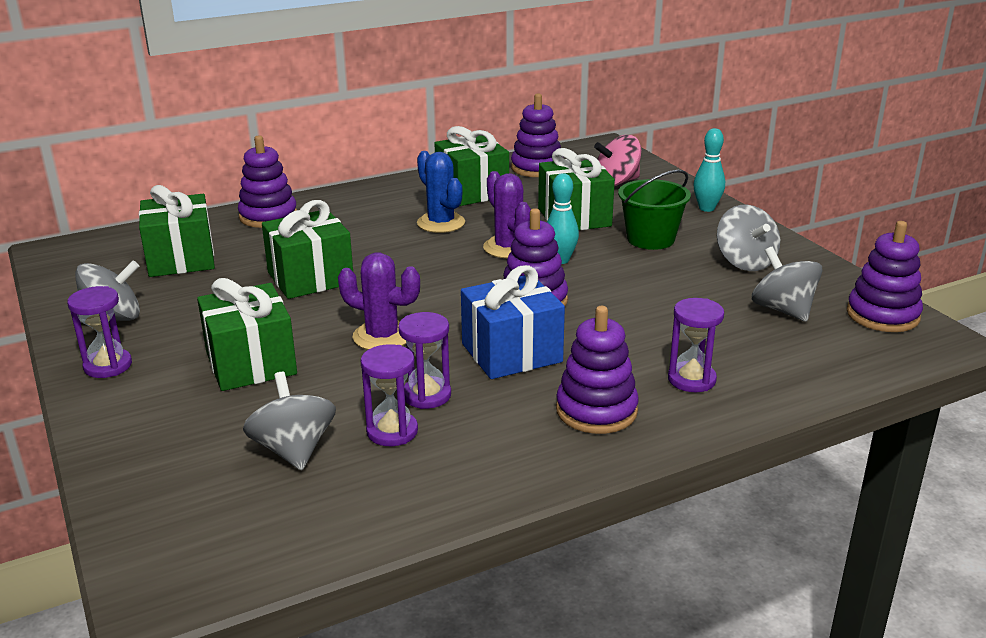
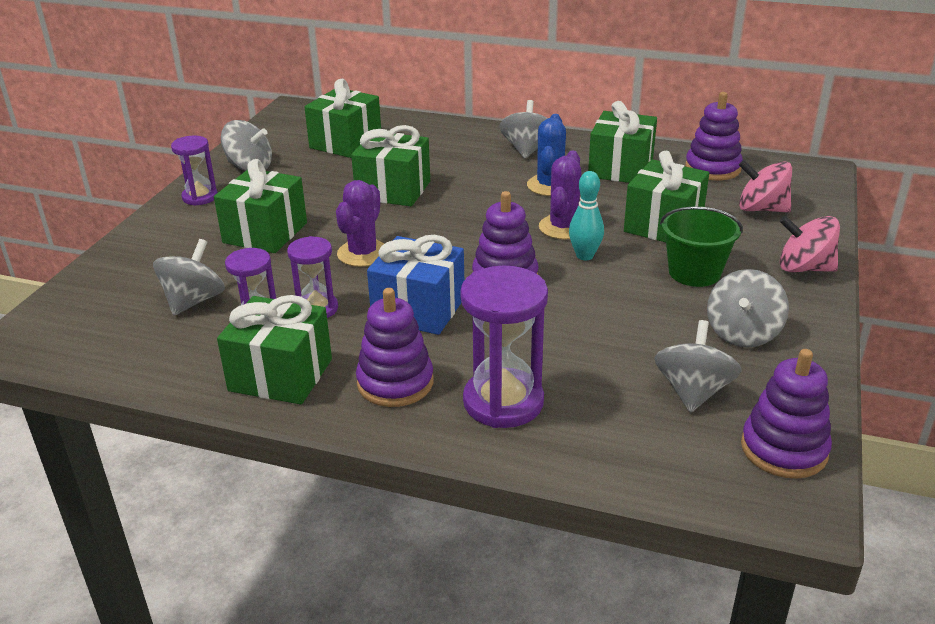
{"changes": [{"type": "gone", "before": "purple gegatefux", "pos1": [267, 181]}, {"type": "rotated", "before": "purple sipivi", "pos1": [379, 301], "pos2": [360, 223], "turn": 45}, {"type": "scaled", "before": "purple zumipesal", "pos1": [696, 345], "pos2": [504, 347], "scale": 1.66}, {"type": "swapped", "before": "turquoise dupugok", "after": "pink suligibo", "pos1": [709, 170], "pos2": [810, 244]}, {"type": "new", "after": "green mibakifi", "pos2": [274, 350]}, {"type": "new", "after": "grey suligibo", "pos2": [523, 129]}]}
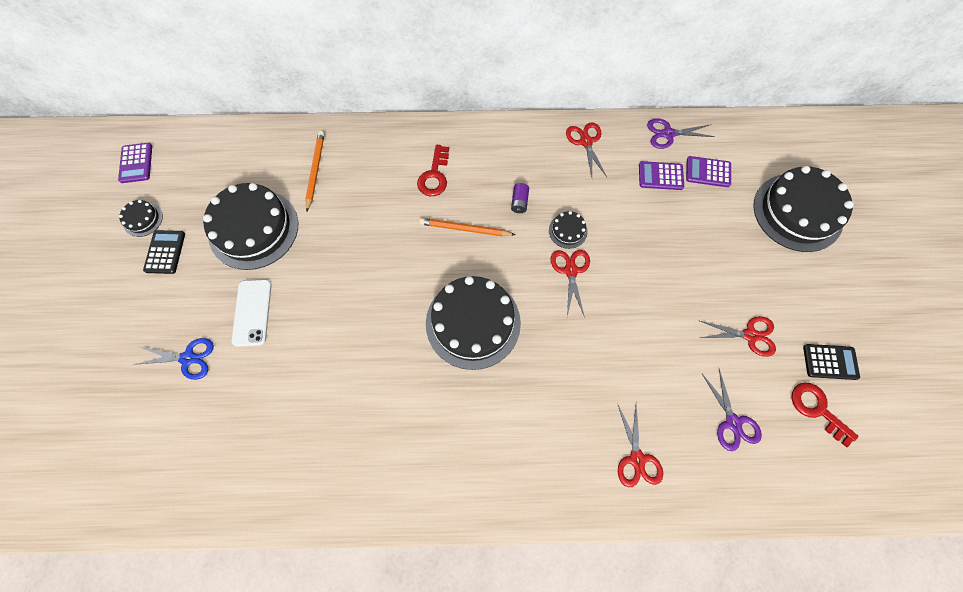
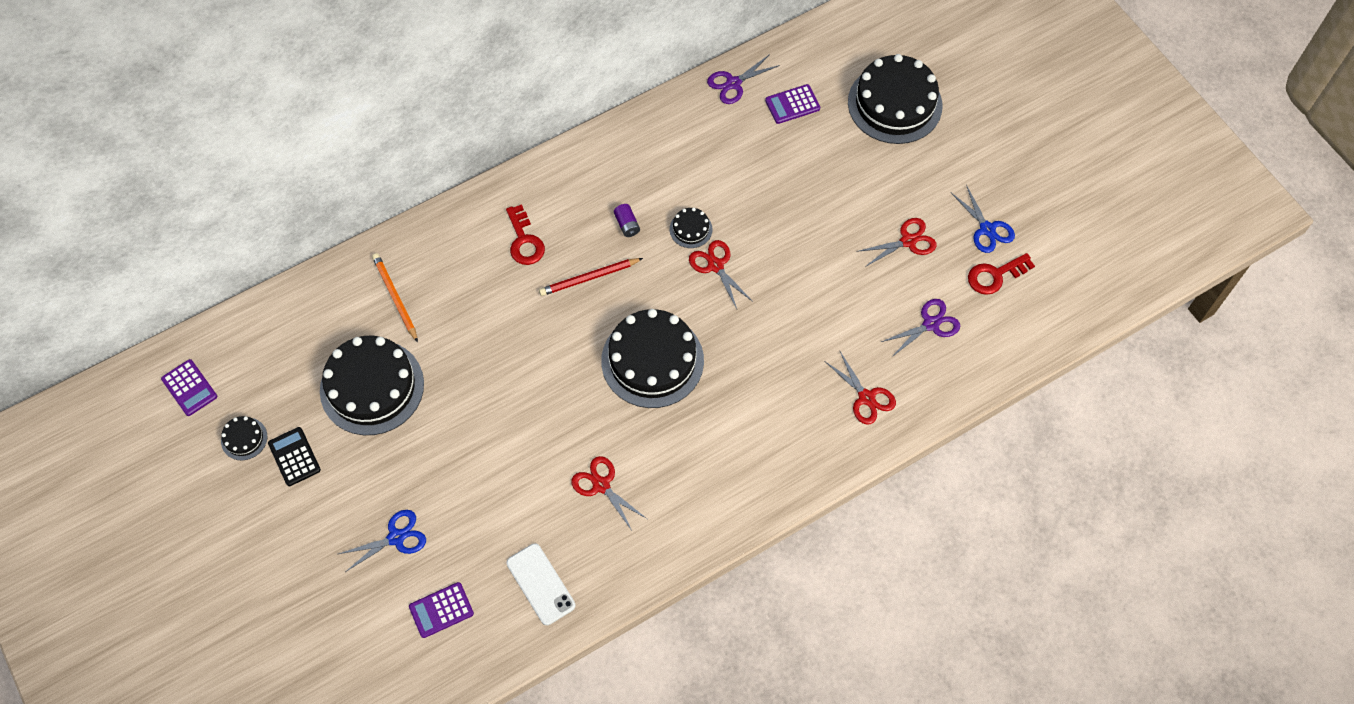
{"changes": [{"type": "shifted", "before": "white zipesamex", "pos1": [251, 313], "pos2": [541, 584]}, {"type": "repainted", "before": "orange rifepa", "after": "red rifepa", "pos1": [467, 227], "pos2": [591, 277]}, {"type": "shifted", "before": "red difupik", "pos1": [586, 149], "pos2": [609, 493]}, {"type": "shifted", "before": "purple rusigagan", "pos1": [661, 175], "pos2": [441, 610]}, {"type": "rotated", "before": "purple difupik", "pos1": [732, 410], "pos2": [920, 328], "turn": -75}, {"type": "rotated", "before": "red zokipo", "pos1": [825, 414], "pos2": [1001, 274], "turn": -45}, {"type": "swapped", "before": "black rusigagan", "after": "blue difupik", "pos1": [831, 362], "pos2": [983, 219]}]}
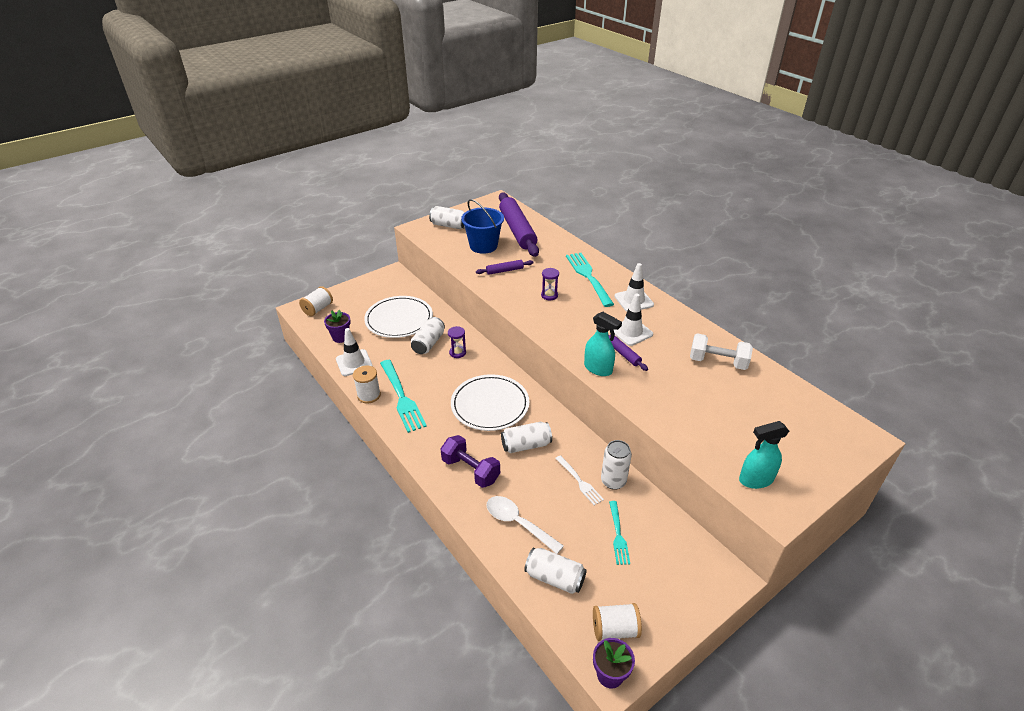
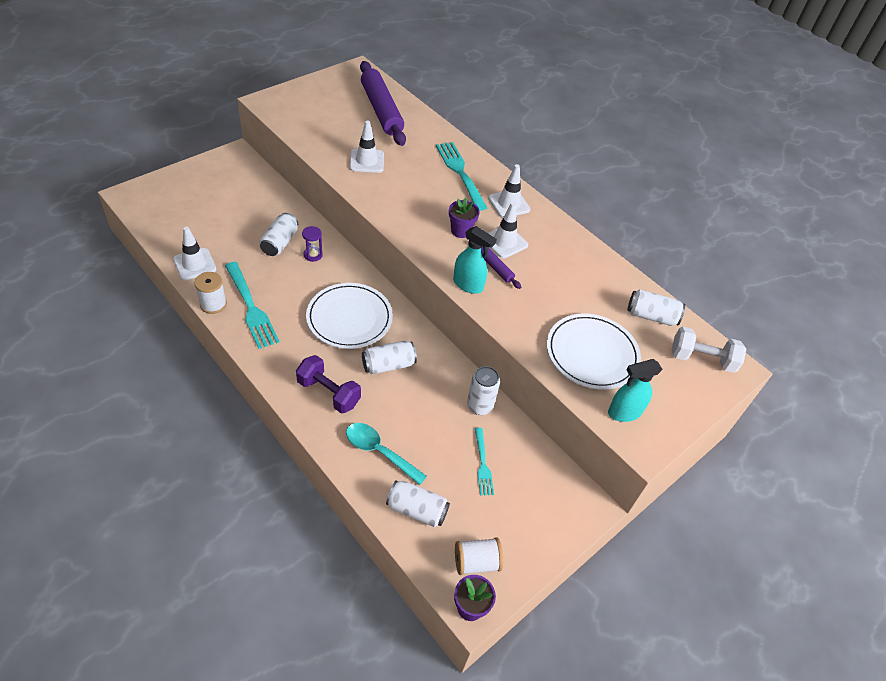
{"changes": [{"type": "gone", "before": "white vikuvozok", "pos1": [316, 301]}, {"type": "shifted", "before": "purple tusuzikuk", "pos1": [337, 326], "pos2": [464, 218]}, {"type": "shifted", "before": "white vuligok", "pos1": [398, 317], "pos2": [594, 351]}, {"type": "shifted", "before": "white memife", "pos1": [447, 217], "pos2": [656, 307]}, {"type": "gone", "before": "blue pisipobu", "pos1": [482, 226]}, {"type": "swapped", "before": "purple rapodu", "after": "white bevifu", "pos1": [505, 267], "pos2": [367, 147]}, {"type": "repainted", "before": "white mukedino", "after": "turquoise mukedino", "pos1": [525, 525], "pos2": [386, 454]}, {"type": "gone", "before": "purple zumipesal", "pos1": [550, 284]}, {"type": "gone", "before": "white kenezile", "pos1": [579, 480]}, {"type": "shifted", "before": "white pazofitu", "pos1": [721, 351], "pos2": [709, 349]}]}
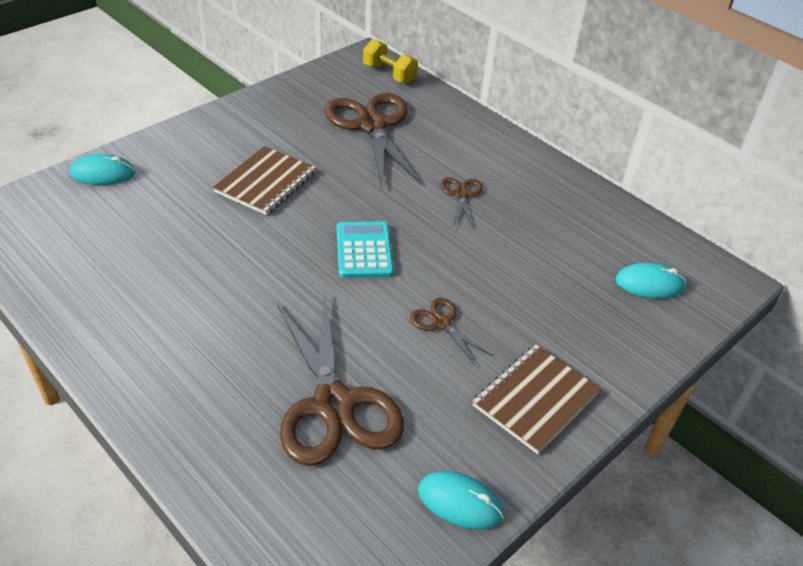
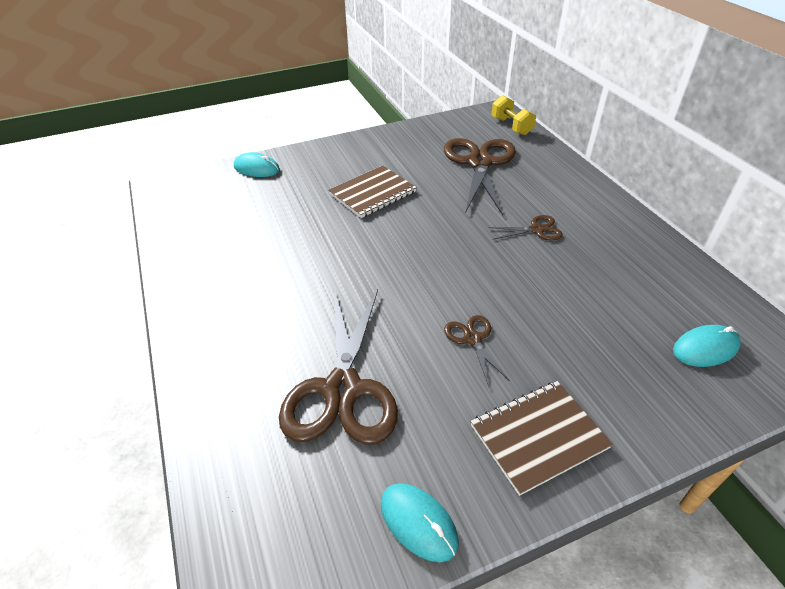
{"changes": [{"type": "gone", "before": "turquoise rusigagan", "pos1": [365, 249]}, {"type": "rotated", "before": "brown difupik", "pos1": [461, 202], "pos2": [525, 227], "turn": 60}, {"type": "rotated", "before": "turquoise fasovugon", "pos1": [650, 281], "pos2": [707, 346], "turn": -45}]}
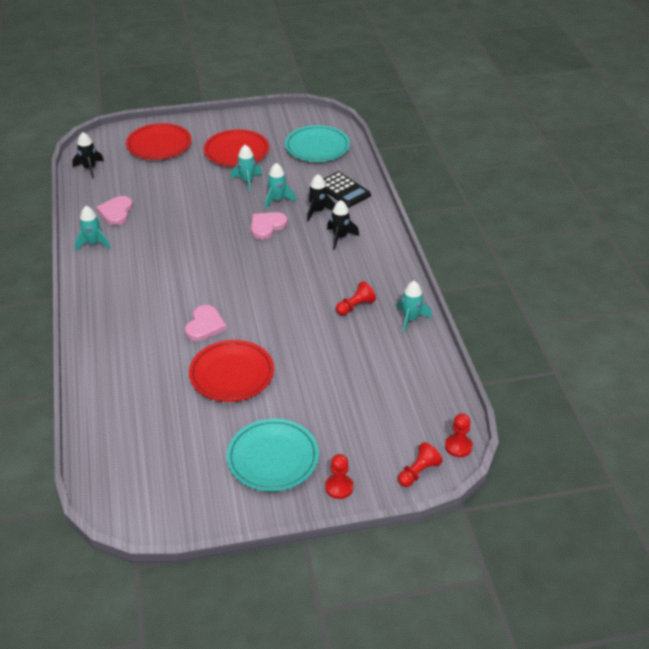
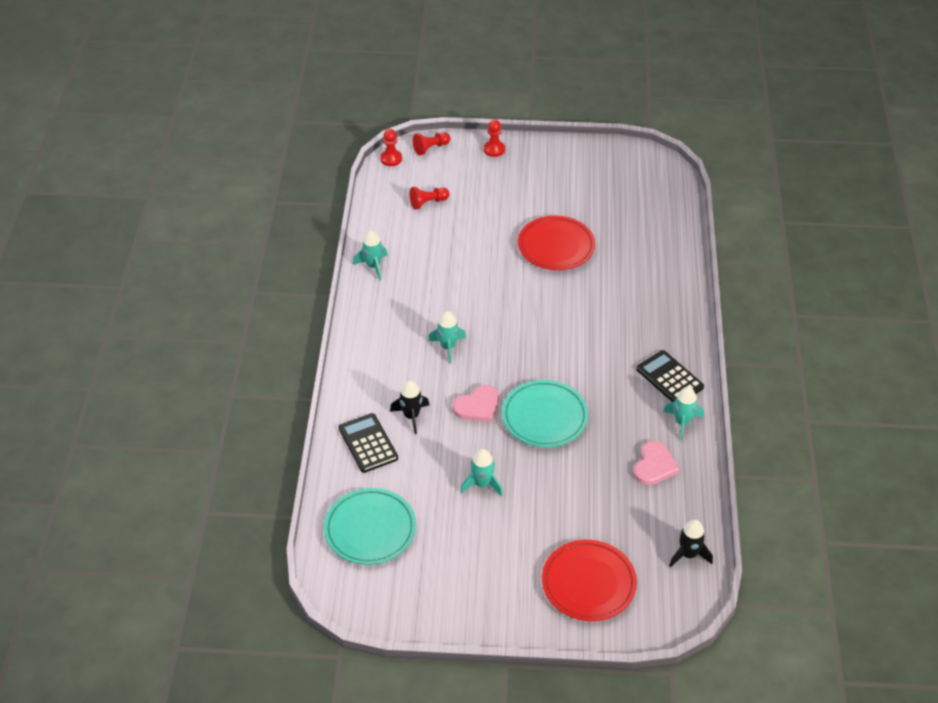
{"changes": [{"type": "gone", "before": "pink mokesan", "pos1": [206, 323]}, {"type": "gone", "before": "red vuligok", "pos1": [236, 148]}, {"type": "shifted", "before": "turquoise vuligok", "pos1": [272, 455], "pos2": [545, 414]}, {"type": "shifted", "before": "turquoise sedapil", "pos1": [280, 186], "pos2": [447, 337]}, {"type": "gone", "before": "black sedapil", "pos1": [343, 224]}, {"type": "shifted", "before": "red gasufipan", "pos1": [356, 298], "pos2": [430, 198]}, {"type": "new", "after": "black rusigagan", "pos2": [670, 376]}]}
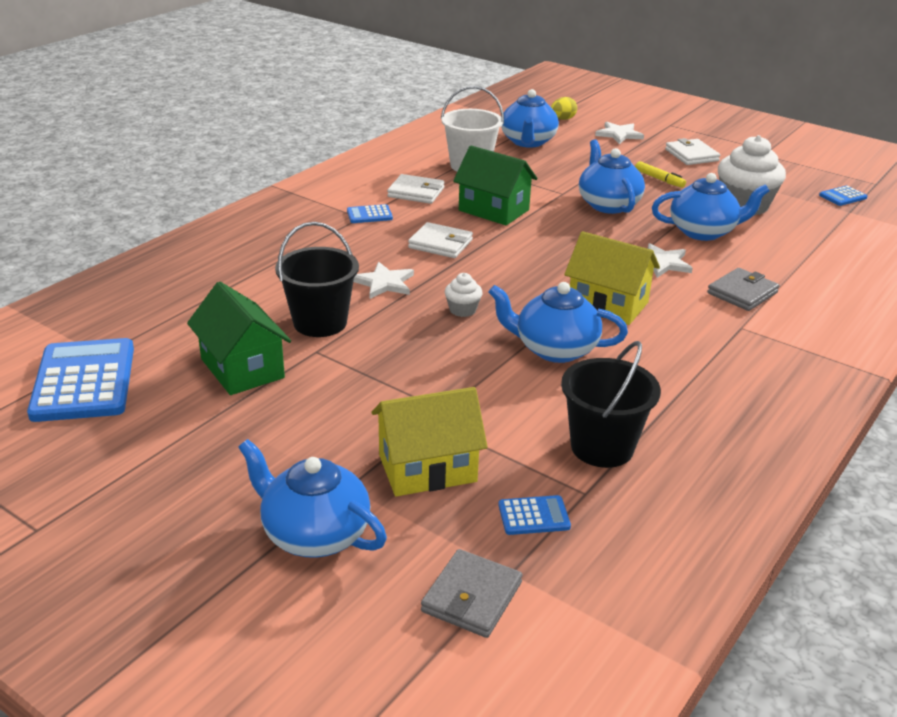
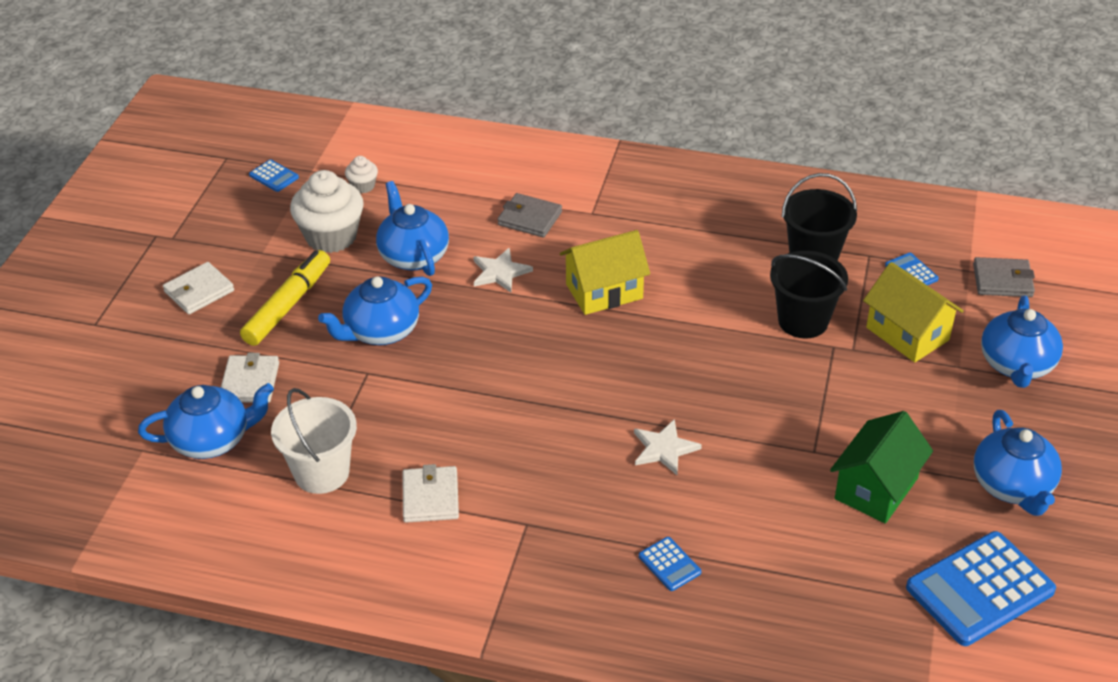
{"changes": [{"type": "shifted", "before": "black pisipobu", "pos1": [317, 279], "pos2": [809, 294]}, {"type": "shifted", "before": "blue rusigagan", "pos1": [370, 213], "pos2": [670, 564]}, {"type": "shifted", "before": "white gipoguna", "pos1": [440, 240], "pos2": [250, 378]}, {"type": "shifted", "before": "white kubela", "pos1": [464, 295], "pos2": [361, 174]}, {"type": "gone", "before": "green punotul", "pos1": [495, 185]}, {"type": "shifted", "before": "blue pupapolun", "pos1": [558, 322], "pos2": [1018, 463]}, {"type": "gone", "before": "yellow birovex", "pos1": [564, 108]}, {"type": "rotated", "before": "yellow punotul", "pos1": [612, 278], "pos2": [605, 272], "turn": 60}, {"type": "gone", "before": "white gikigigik", "pos1": [619, 133]}, {"type": "scaled", "before": "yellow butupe", "pos1": [660, 174], "pos2": [285, 298], "scale": 1.9}]}
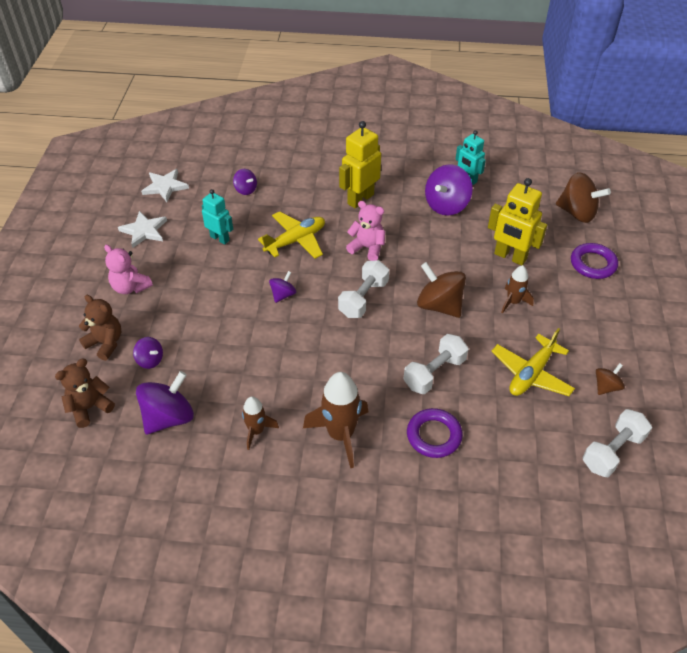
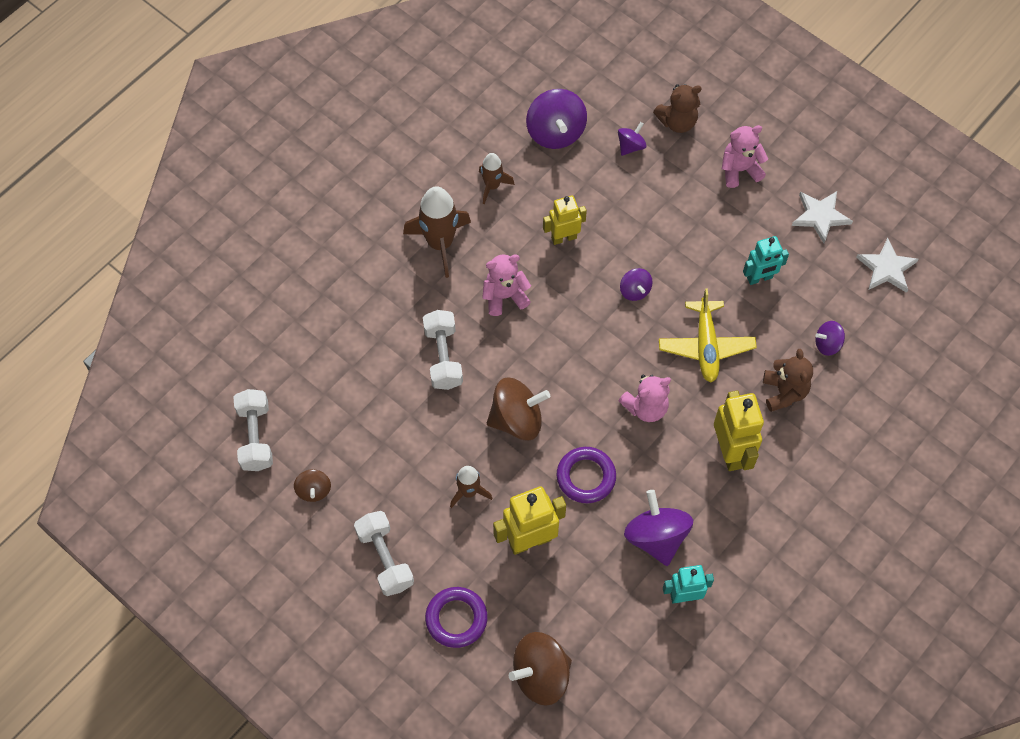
{"changes": [{"type": "shifted", "before": "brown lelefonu", "pos1": [85, 393], "pos2": [788, 380]}, {"type": "rotated", "before": "purple suligibo", "pos1": [148, 353], "pos2": [632, 139], "turn": 150}, {"type": "shifted", "before": "white pazofitu", "pos1": [363, 289], "pos2": [384, 553]}, {"type": "shifted", "before": "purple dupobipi", "pos1": [435, 433], "pos2": [586, 475]}, {"type": "gone", "before": "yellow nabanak", "pos1": [533, 362]}, {"type": "new", "after": "pink lelefonu", "pos2": [506, 285]}, {"type": "new", "after": "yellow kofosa", "pos2": [565, 220]}]}
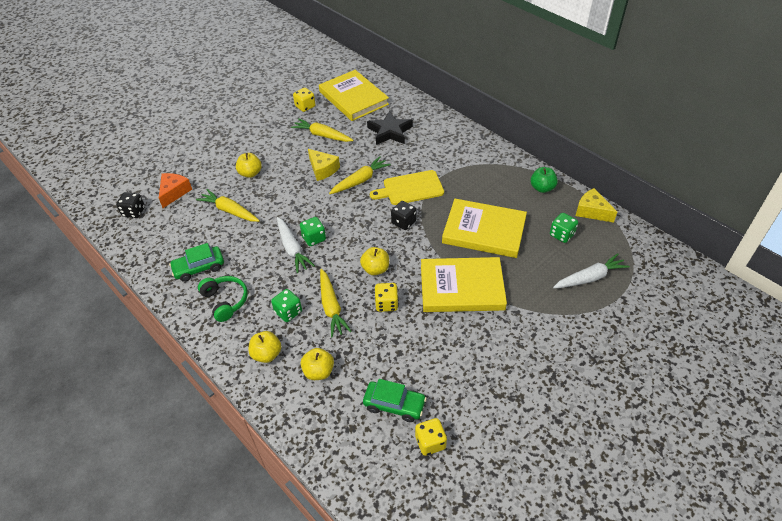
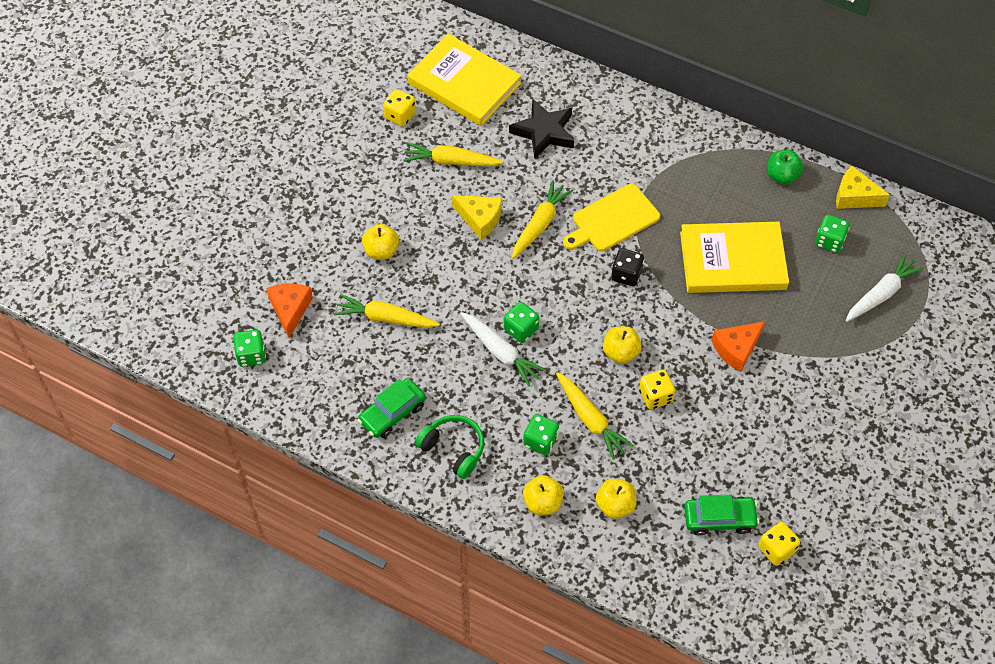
{"changes": [{"type": "repainted", "before": "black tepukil", "after": "green tepukil", "pos1": [130, 205], "pos2": [249, 348]}, {"type": "swapped", "before": "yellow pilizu", "after": "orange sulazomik", "pos1": [464, 284], "pos2": [738, 346]}]}
